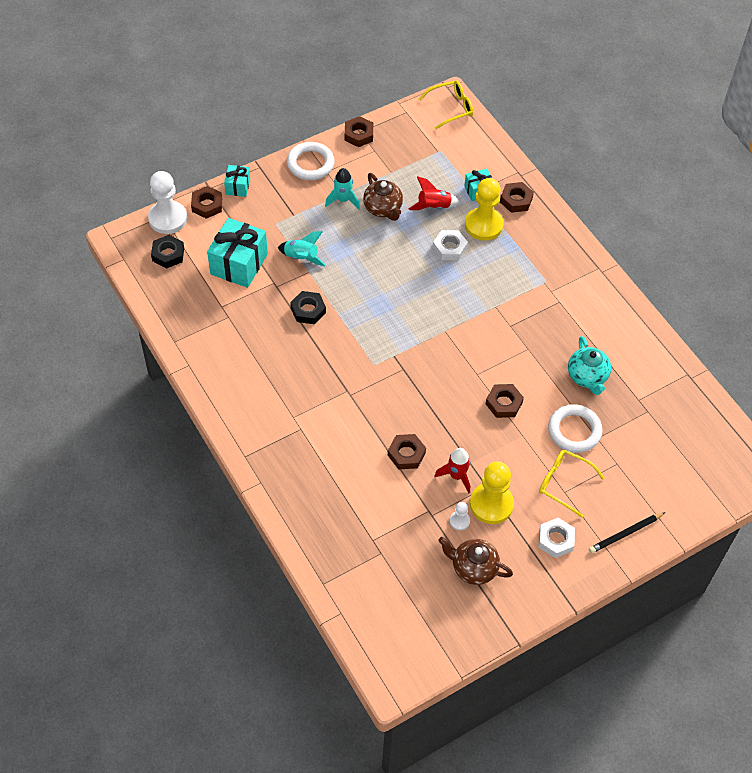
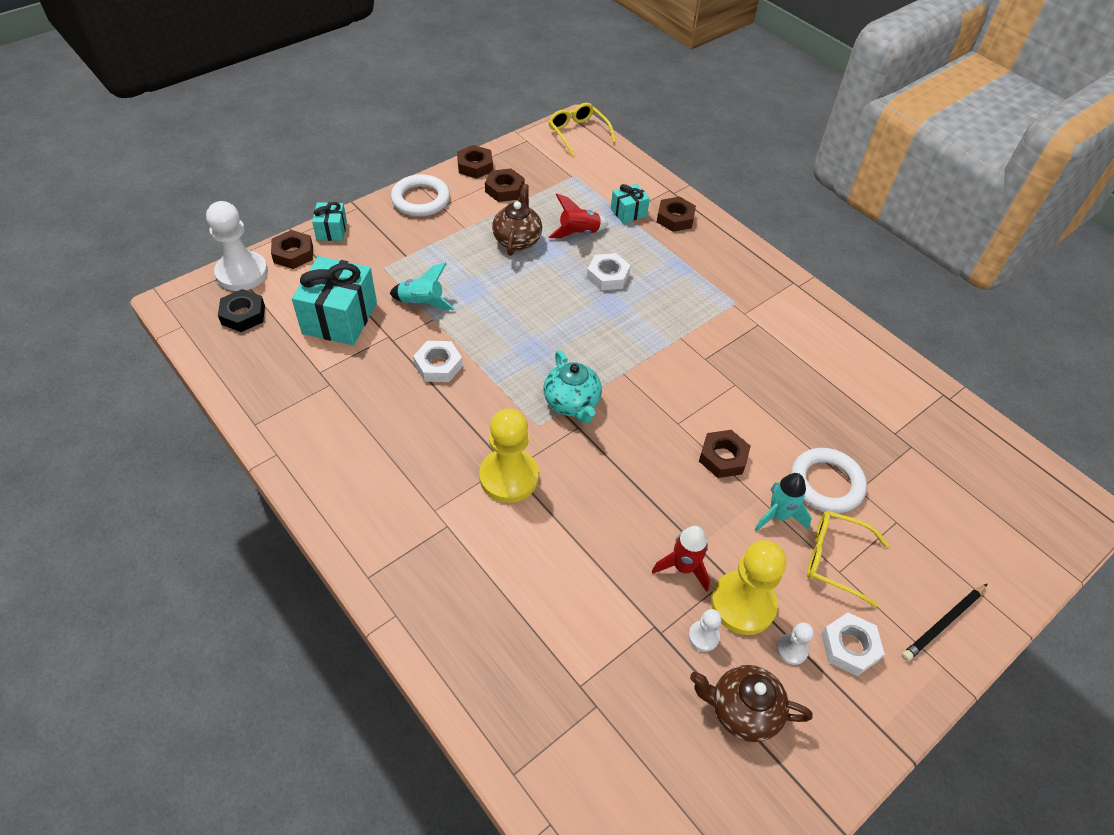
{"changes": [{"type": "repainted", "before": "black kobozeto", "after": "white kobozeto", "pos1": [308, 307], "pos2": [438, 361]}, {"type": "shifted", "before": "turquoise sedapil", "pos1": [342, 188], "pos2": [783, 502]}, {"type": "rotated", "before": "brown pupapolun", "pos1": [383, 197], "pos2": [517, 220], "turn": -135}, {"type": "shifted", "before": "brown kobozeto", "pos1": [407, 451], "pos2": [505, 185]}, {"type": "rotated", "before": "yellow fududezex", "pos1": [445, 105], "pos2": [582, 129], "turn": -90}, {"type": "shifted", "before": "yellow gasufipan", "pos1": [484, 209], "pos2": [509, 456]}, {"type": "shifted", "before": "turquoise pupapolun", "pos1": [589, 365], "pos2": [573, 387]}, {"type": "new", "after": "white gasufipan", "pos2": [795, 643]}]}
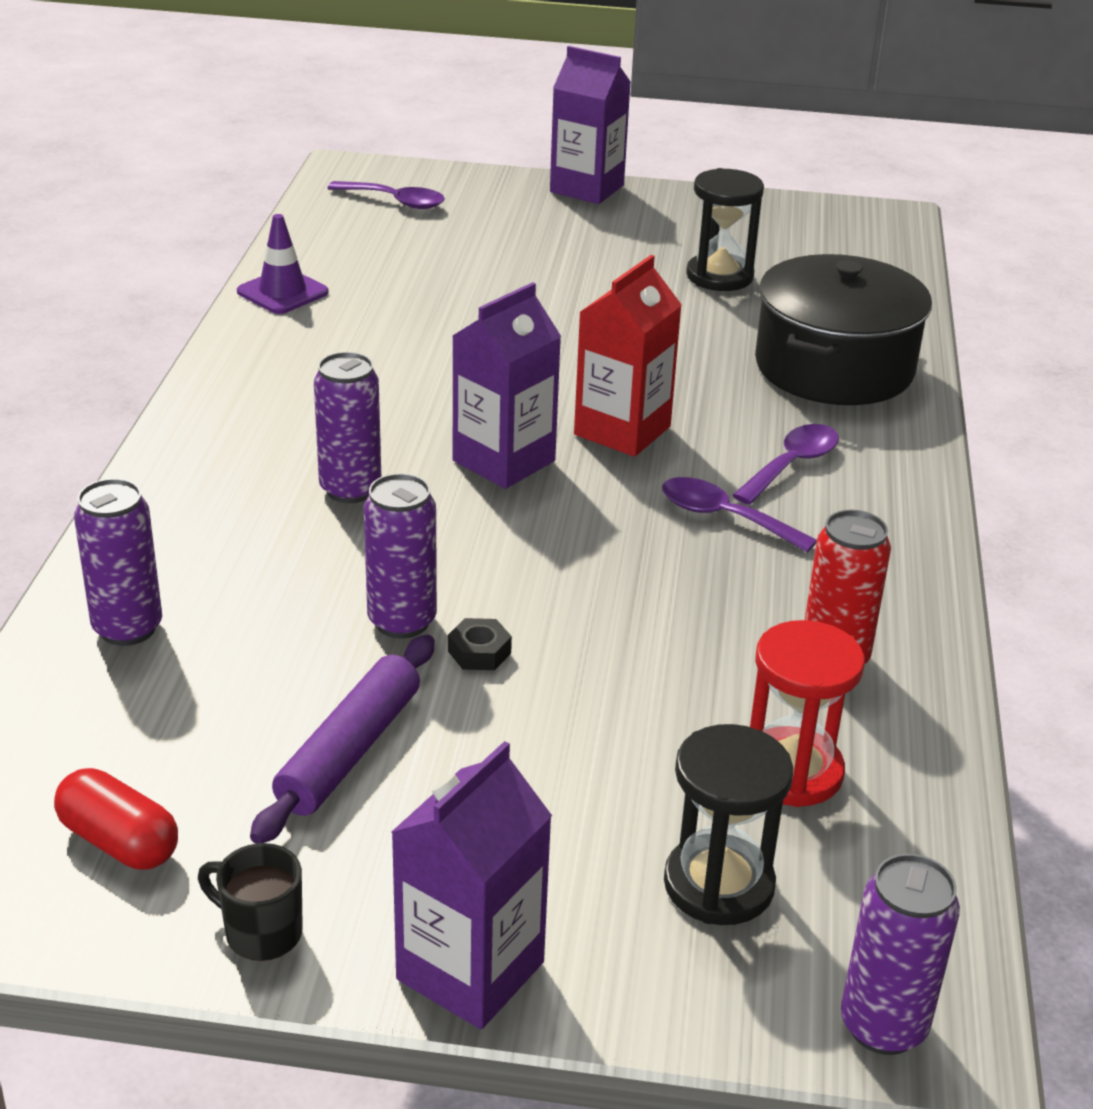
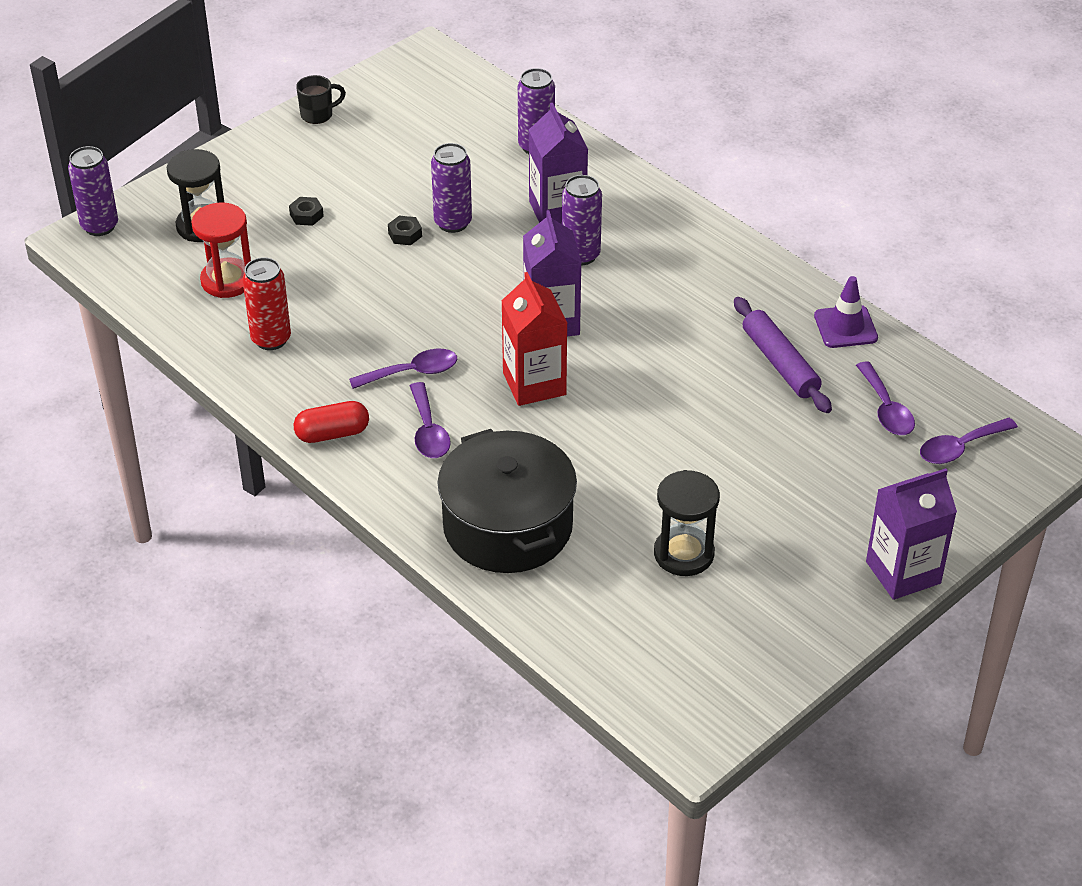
{"changes": [{"type": "shifted", "before": "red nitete", "pos1": [116, 819], "pos2": [331, 422]}, {"type": "shifted", "before": "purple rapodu", "pos1": [342, 739], "pos2": [783, 355]}, {"type": "shifted", "before": "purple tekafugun", "pos1": [471, 885], "pos2": [558, 163]}, {"type": "new", "after": "black kobozeto", "pos2": [306, 211]}, {"type": "new", "after": "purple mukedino", "pos2": [885, 398]}]}
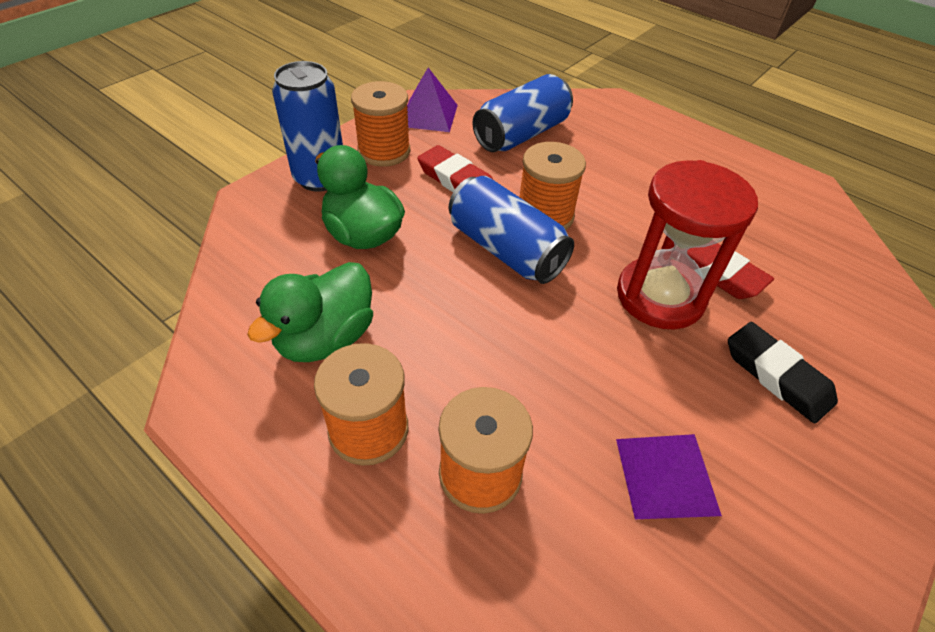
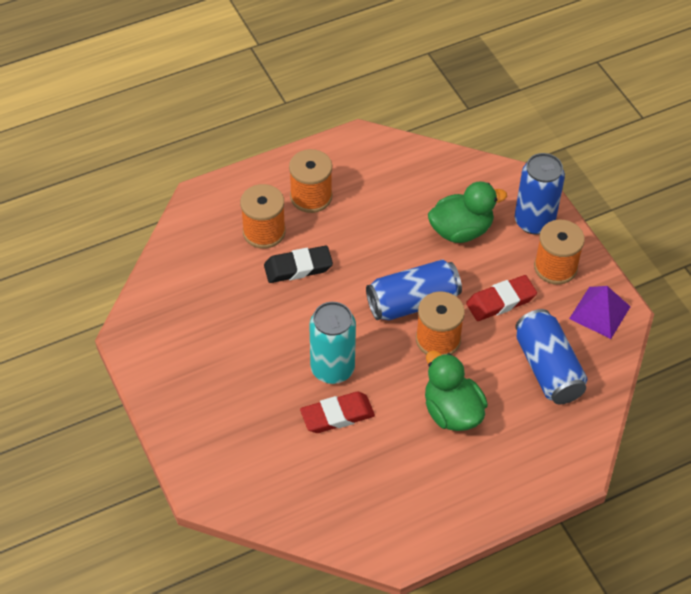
{"changes": [{"type": "shifted", "before": "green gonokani", "pos1": [310, 312], "pos2": [456, 390]}, {"type": "gone", "before": "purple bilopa", "pos1": [669, 476]}, {"type": "swapped", "before": "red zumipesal", "after": "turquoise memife", "pos1": [687, 244], "pos2": [332, 343]}, {"type": "shifted", "before": "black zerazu", "pos1": [783, 373], "pos2": [298, 264]}]}
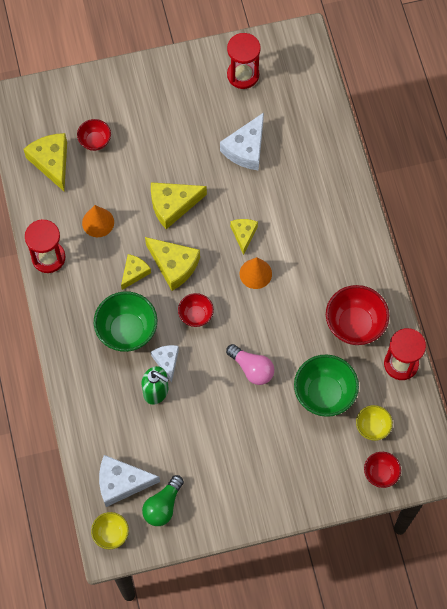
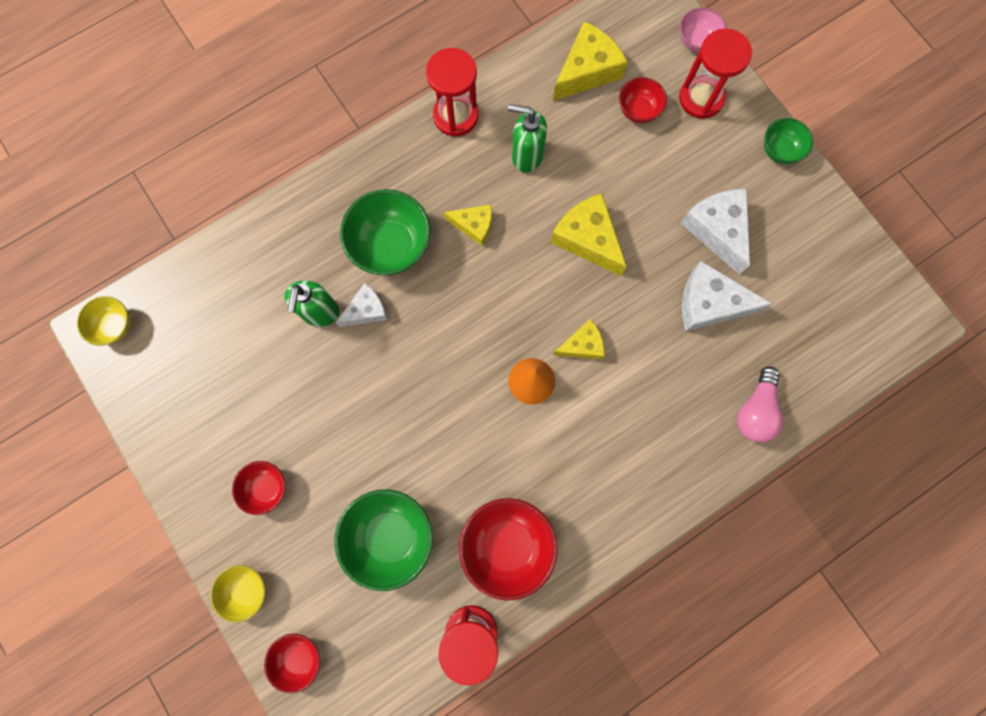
{"changes": [{"type": "swapped", "before": "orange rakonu", "after": "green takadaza", "pos1": [98, 221], "pos2": [527, 138]}, {"type": "shifted", "before": "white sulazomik", "pos1": [129, 481], "pos2": [715, 232]}, {"type": "gone", "before": "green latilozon", "pos1": [163, 500]}, {"type": "gone", "before": "yellow sulazomik", "pos1": [172, 264]}, {"type": "shifted", "before": "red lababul", "pos1": [196, 310], "pos2": [259, 488]}, {"type": "shifted", "before": "pink latilozon", "pos1": [250, 364], "pos2": [760, 404]}, {"type": "shifted", "before": "red zumipesal", "pos1": [244, 61], "pos2": [715, 73]}, {"type": "shifted", "before": "yellow lababul", "pos1": [374, 423], "pos2": [238, 593]}, {"type": "new", "after": "pink lababul", "pos2": [703, 30]}, {"type": "new", "after": "green lababul", "pos2": [788, 141]}]}
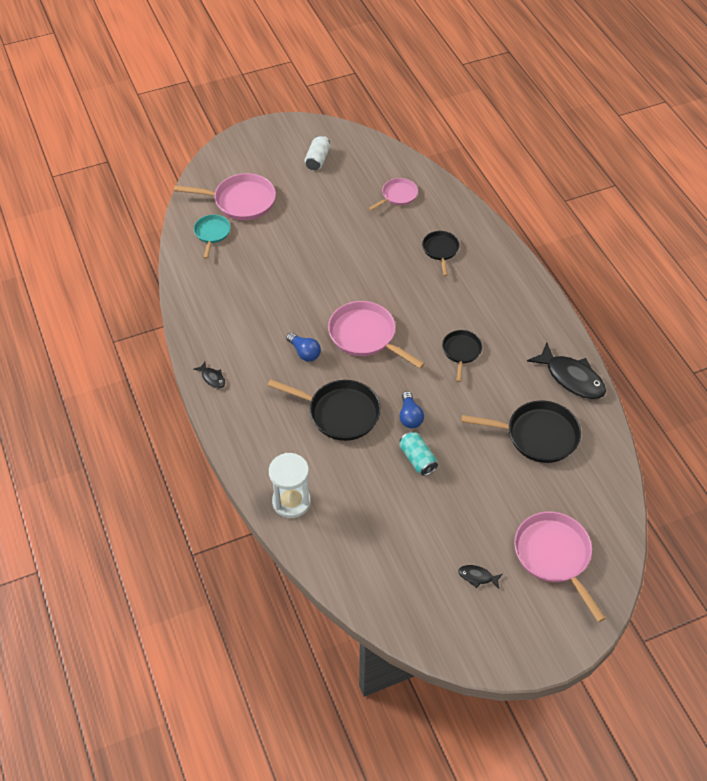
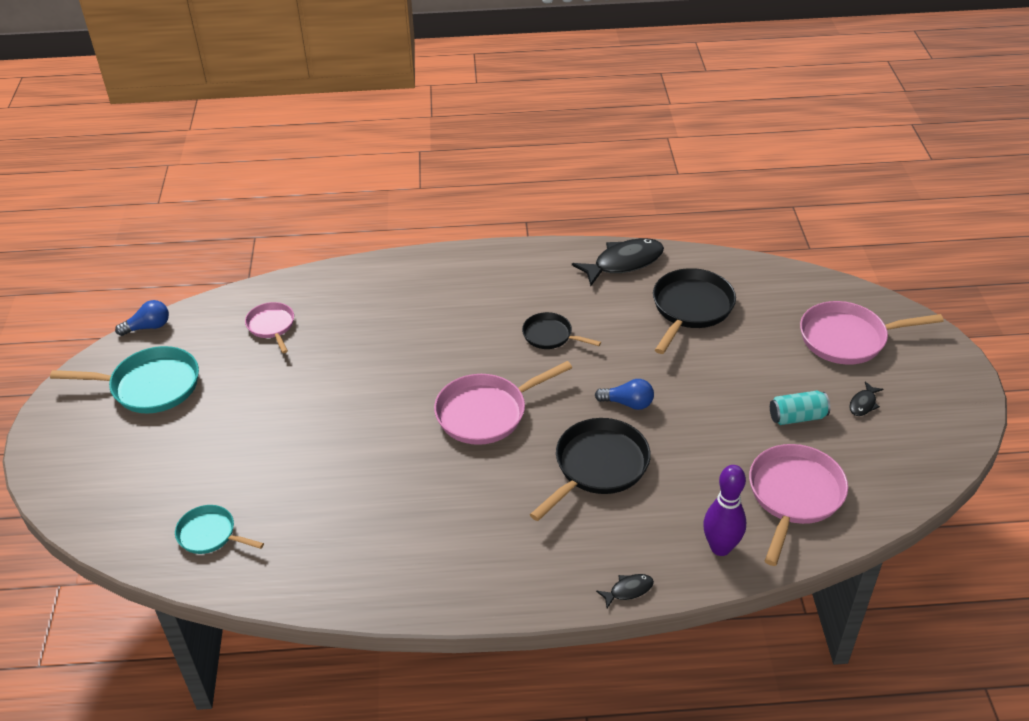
{"changes": [{"type": "shifted", "before": "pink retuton", "pos1": [225, 196], "pos2": [798, 505]}, {"type": "shifted", "before": "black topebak", "pos1": [209, 375], "pos2": [625, 591]}, {"type": "swapped", "before": "white zumipesal", "after": "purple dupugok", "pos1": [290, 485], "pos2": [724, 510]}, {"type": "shifted", "before": "blue latilozon", "pos1": [303, 347], "pos2": [142, 318]}, {"type": "swapped", "before": "white memife", "after": "turquoise retuton", "pos1": [317, 152], "pos2": [124, 380]}, {"type": "shifted", "before": "turquoise memife", "pos1": [418, 453], "pos2": [800, 408]}, {"type": "gone", "before": "black retuton", "pos1": [441, 253]}]}
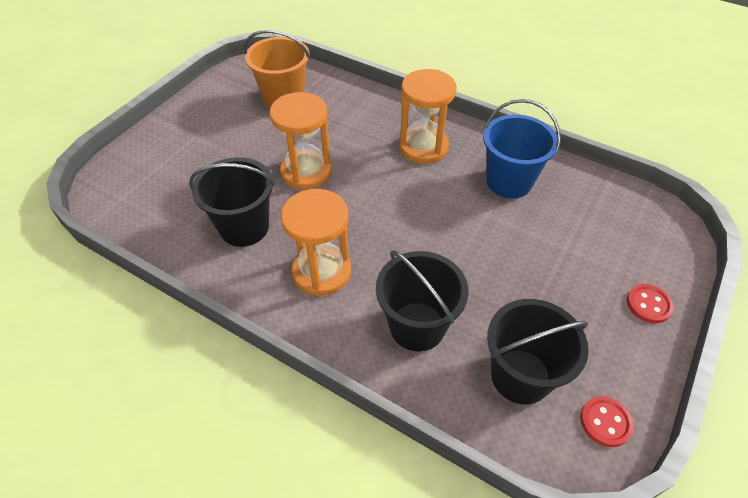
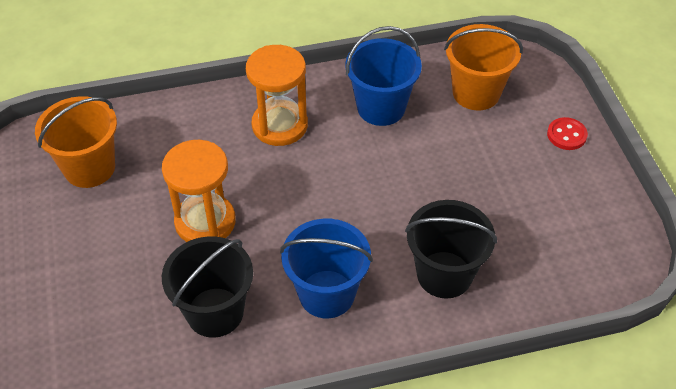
{"changes": [{"type": "swapped", "before": "orange zumipesal", "after": "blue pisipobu", "pos1": [316, 242], "pos2": [326, 268]}, {"type": "gone", "before": "black pisipobu", "pos1": [538, 352]}, {"type": "gone", "before": "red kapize", "pos1": [607, 421]}, {"type": "new", "after": "orange pisipobu", "pos2": [483, 67]}]}
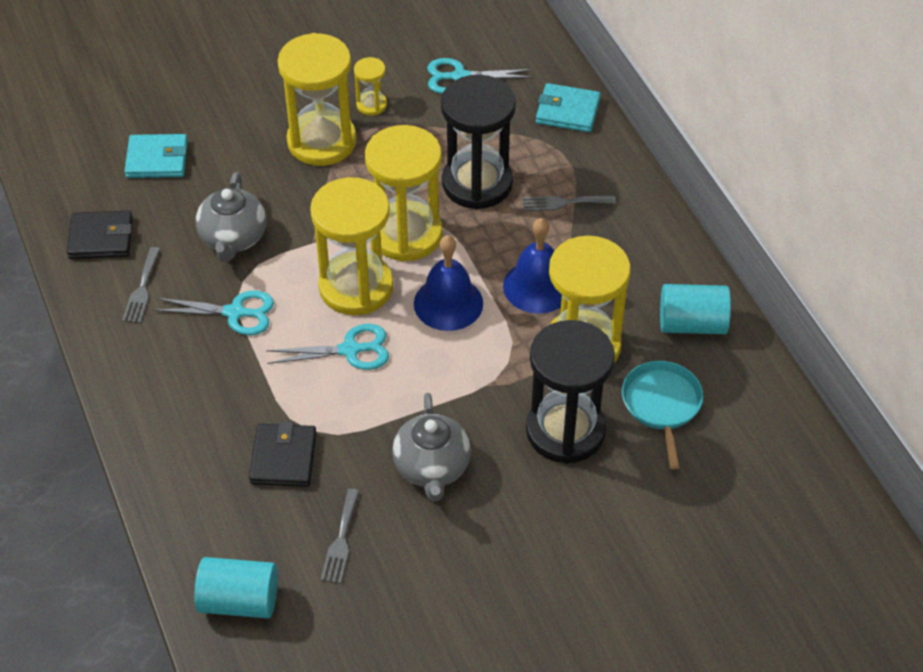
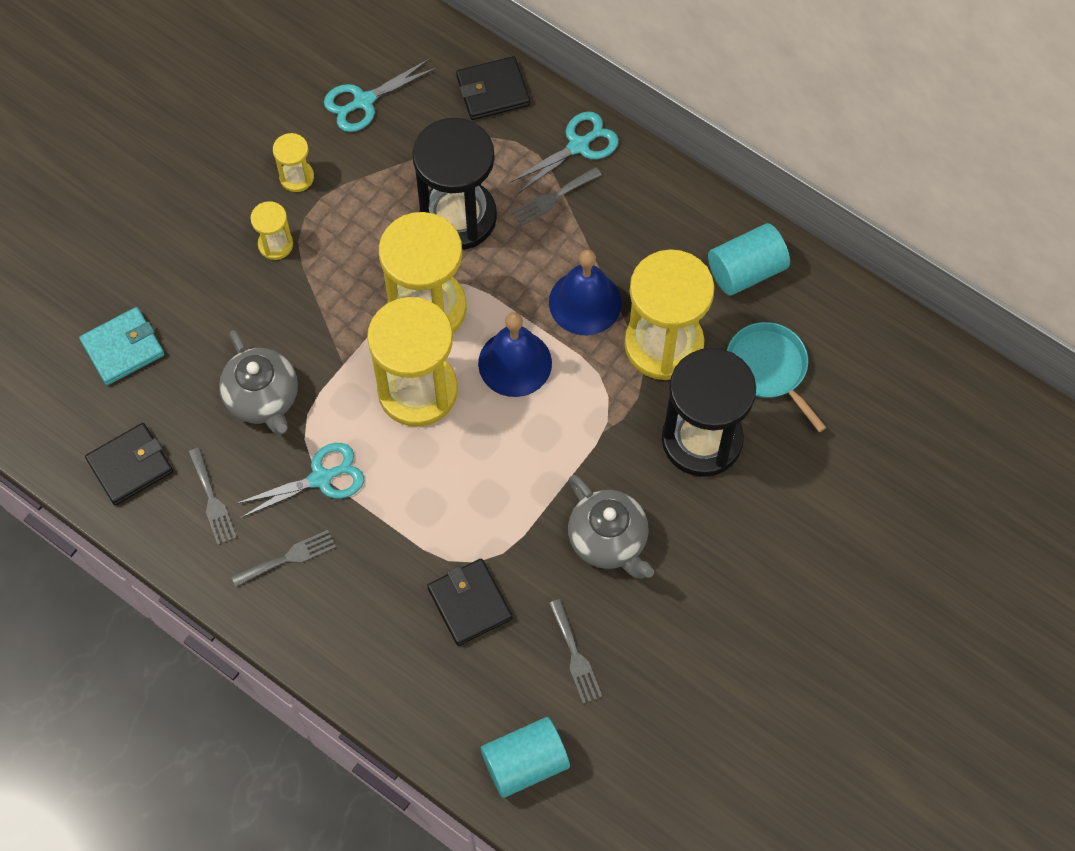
{"changes": [{"type": "shifted", "before": "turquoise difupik", "pos1": [327, 347], "pos2": [564, 152]}, {"type": "scaled", "before": "yellow zumipesal", "pos1": [317, 99], "pos2": [271, 230], "scale": 0.45}, {"type": "repainted", "before": "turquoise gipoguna", "after": "black gipoguna", "pos1": [568, 107], "pos2": [493, 88]}, {"type": "new", "after": "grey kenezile", "pos2": [283, 558]}]}
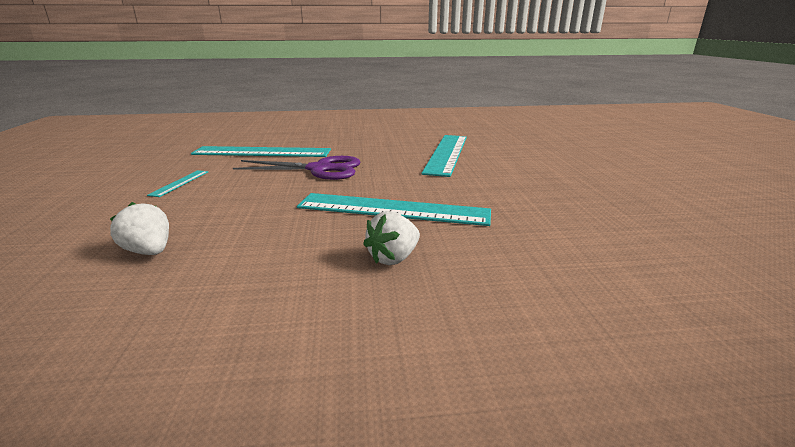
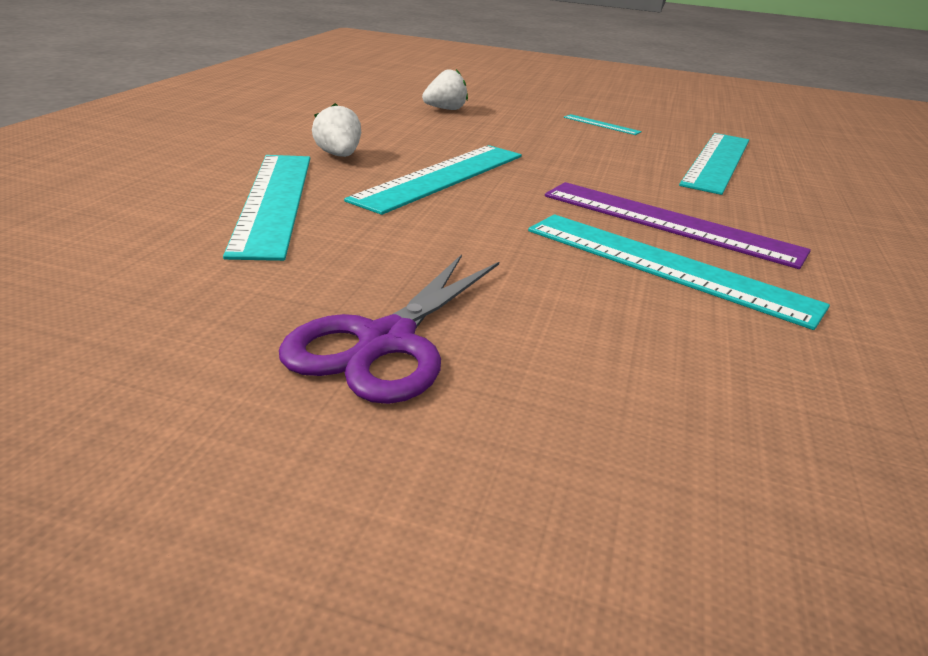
{"changes": [{"type": "shifted", "before": "purple difupik", "pos1": [296, 168], "pos2": [389, 329]}, {"type": "new", "after": "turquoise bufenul", "pos2": [266, 208]}, {"type": "new", "after": "purple bufenul", "pos2": [678, 225]}]}
